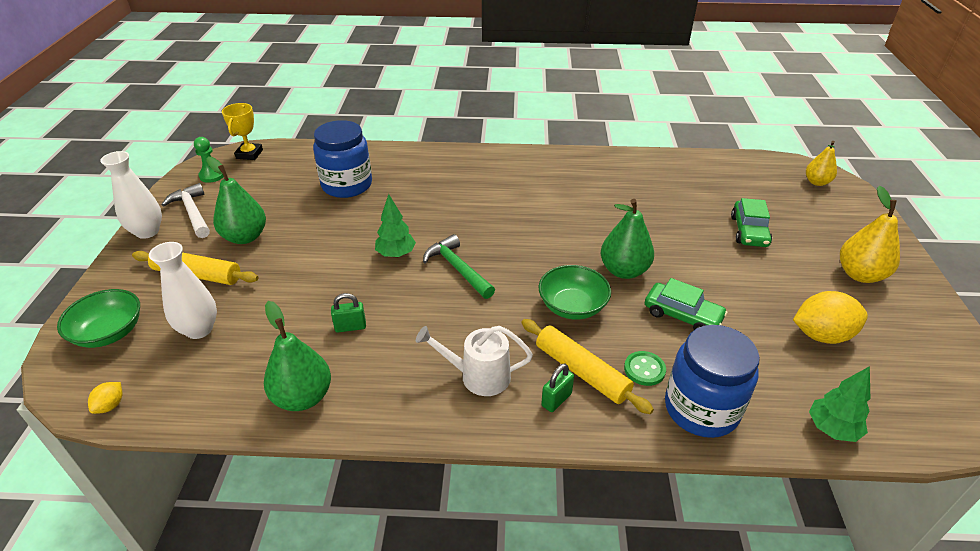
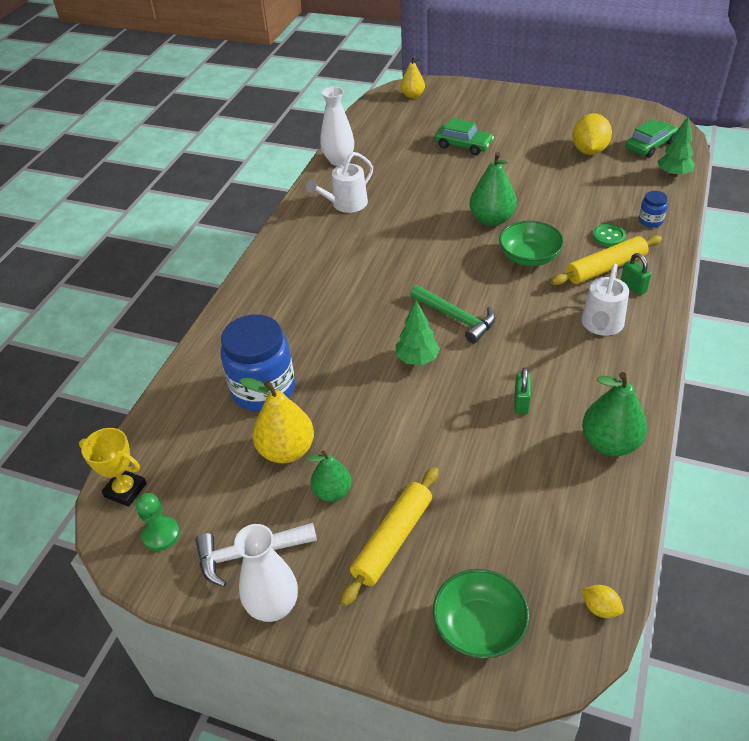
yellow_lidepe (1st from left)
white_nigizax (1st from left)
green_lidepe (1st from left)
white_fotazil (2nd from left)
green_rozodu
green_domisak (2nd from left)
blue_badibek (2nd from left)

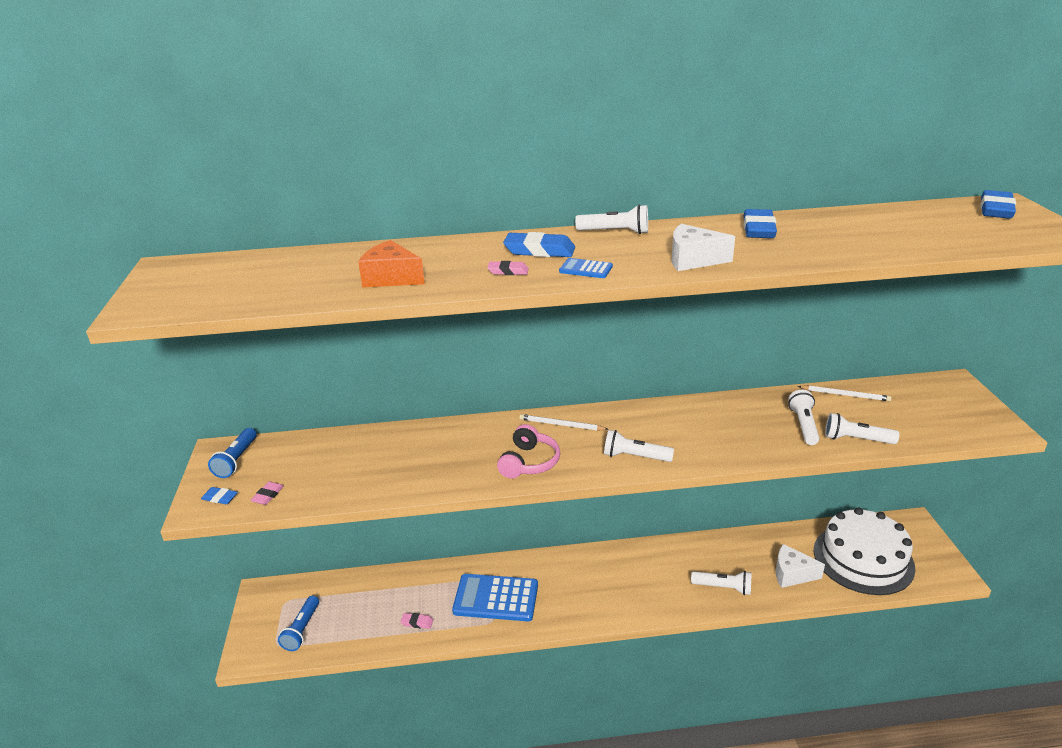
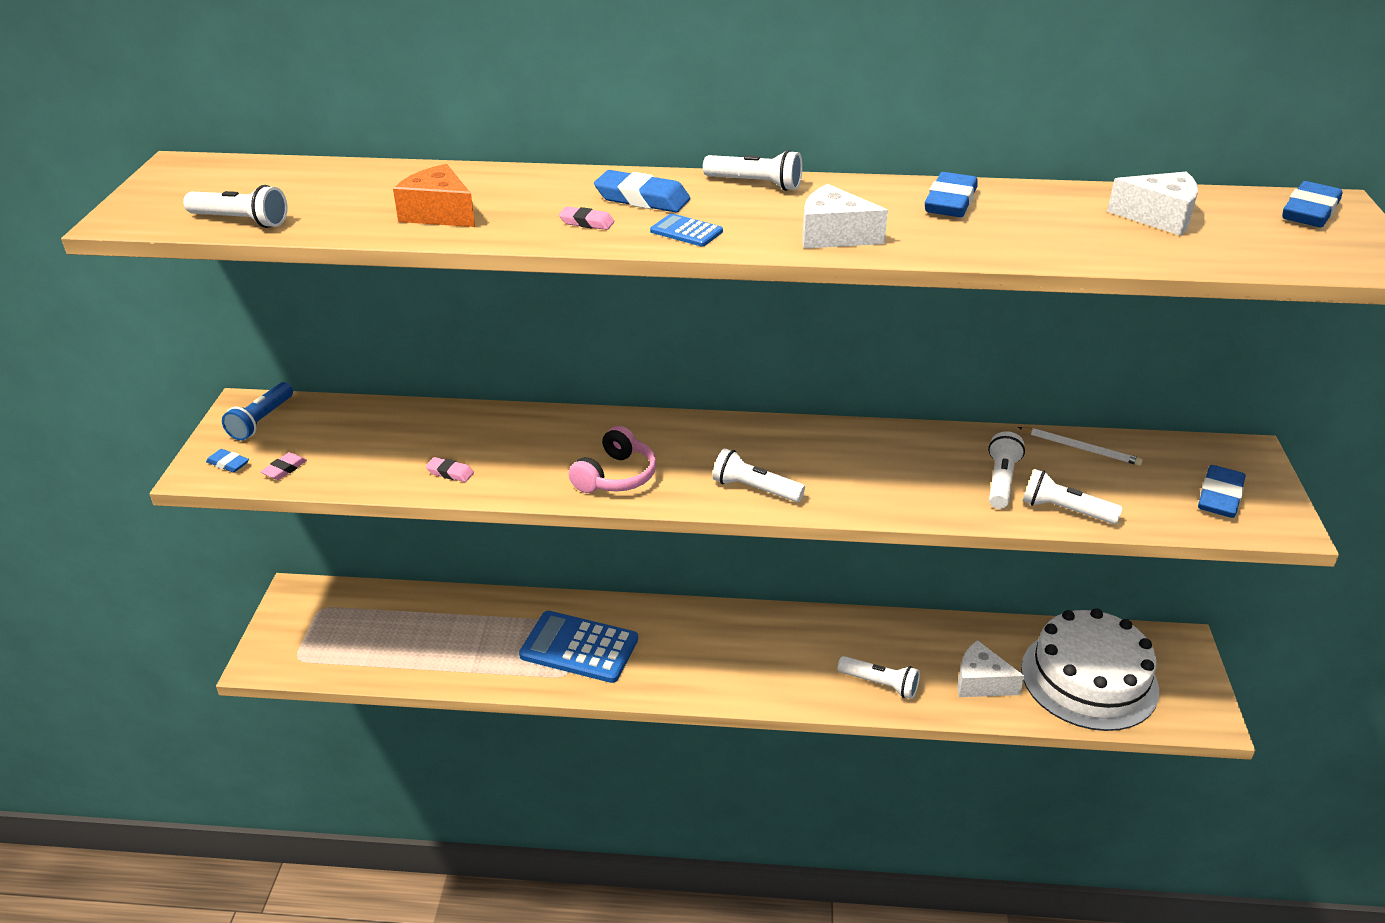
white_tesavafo (1st from left)
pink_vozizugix (2nd from left)
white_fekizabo (3rd from left)
blue_vozizugix (4th from left)
blue_tesavafo (2nd from left in the first image)
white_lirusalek (1st from left in the first image)

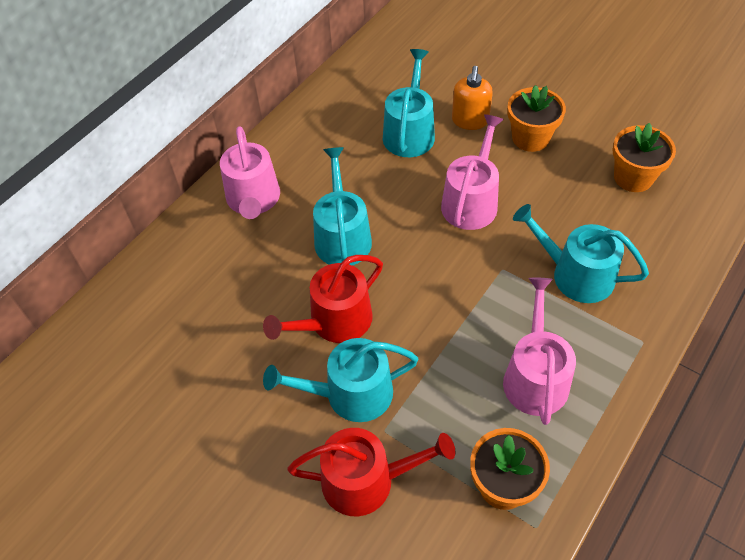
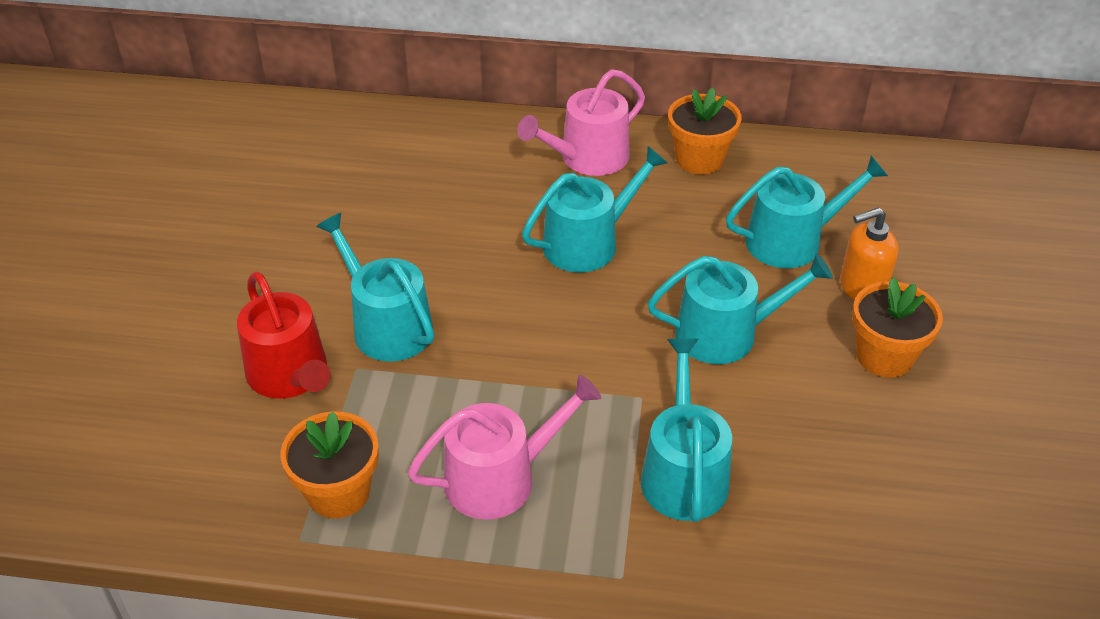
turquoise_nigizax (4th from left)
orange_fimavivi (2nd from left)
red_nigizax (1st from left in the first image)

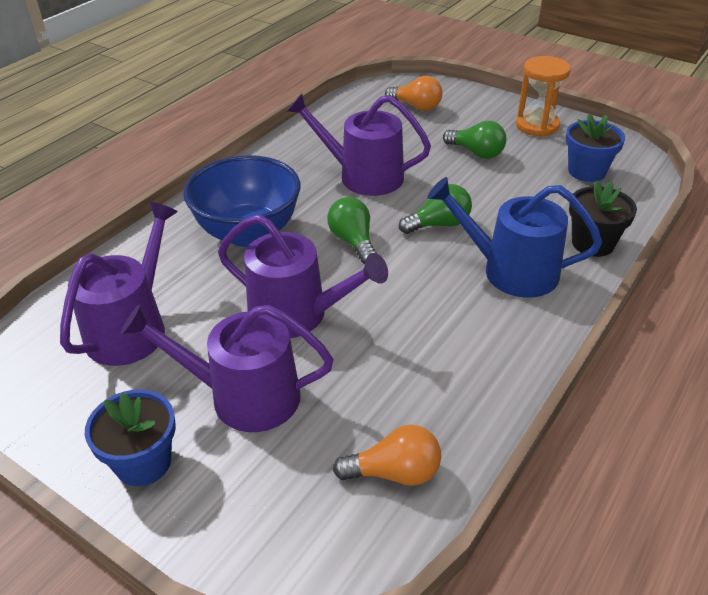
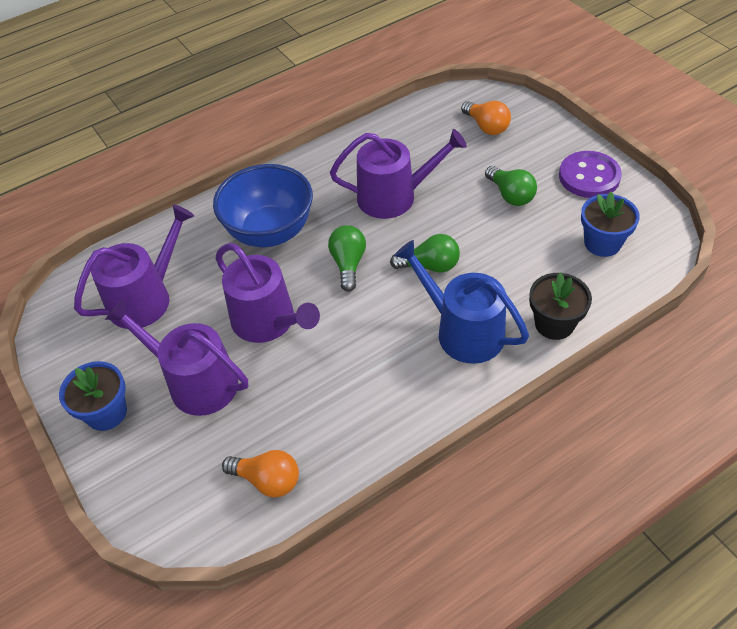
purple_nigizax (4th from left)
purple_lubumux

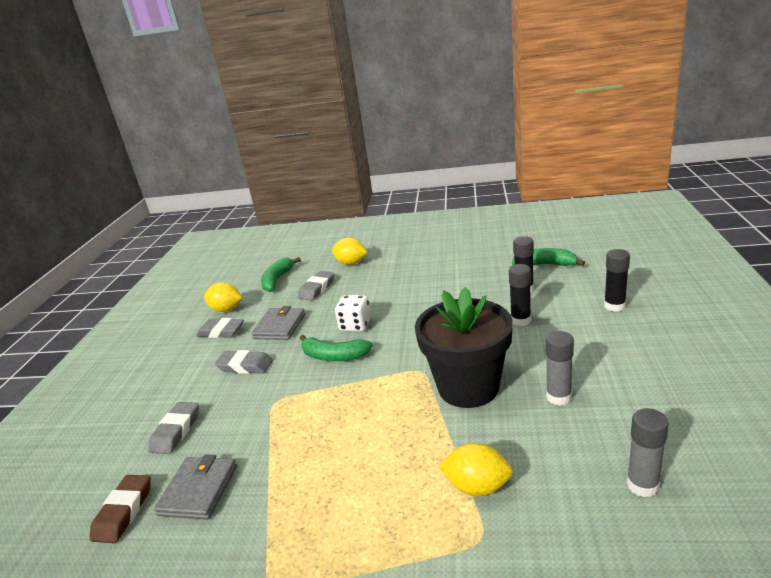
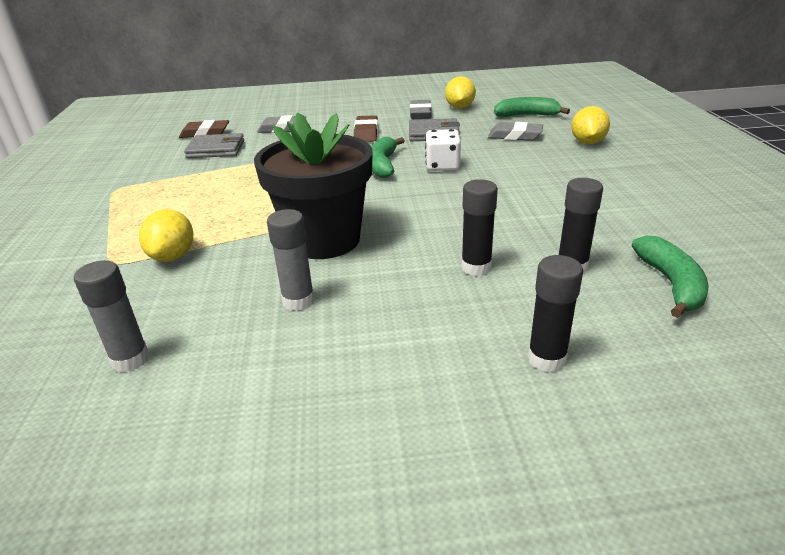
brown_vozizugix (2nd from left)

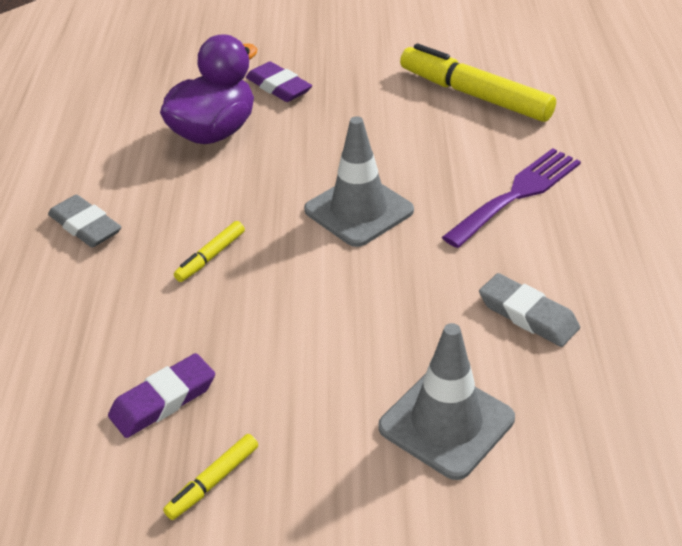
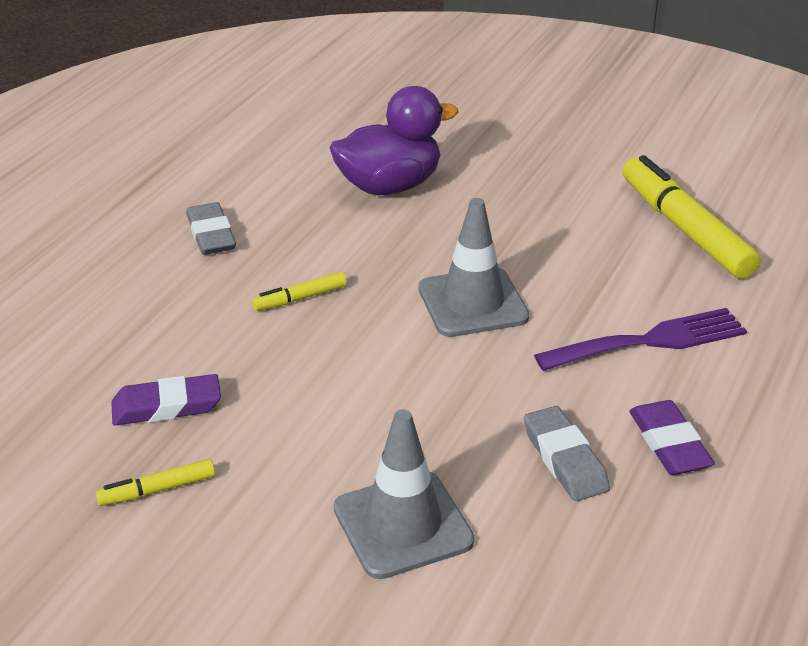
purple_vozizugix (2nd from left)

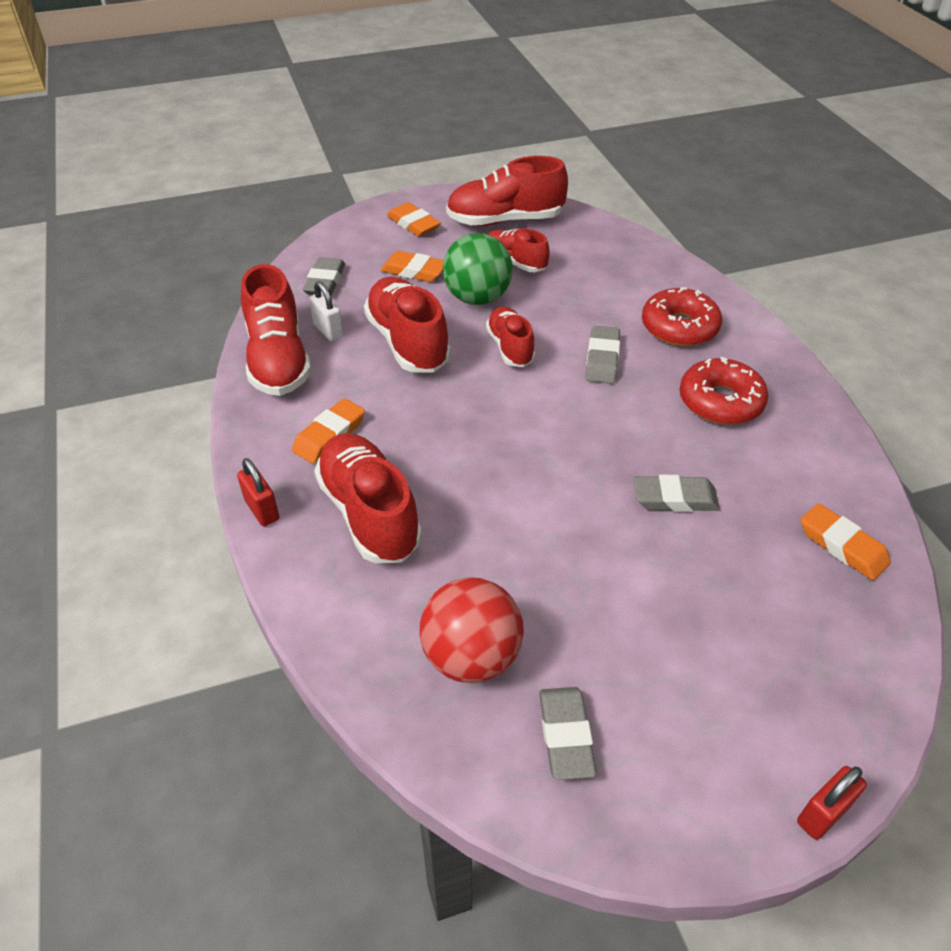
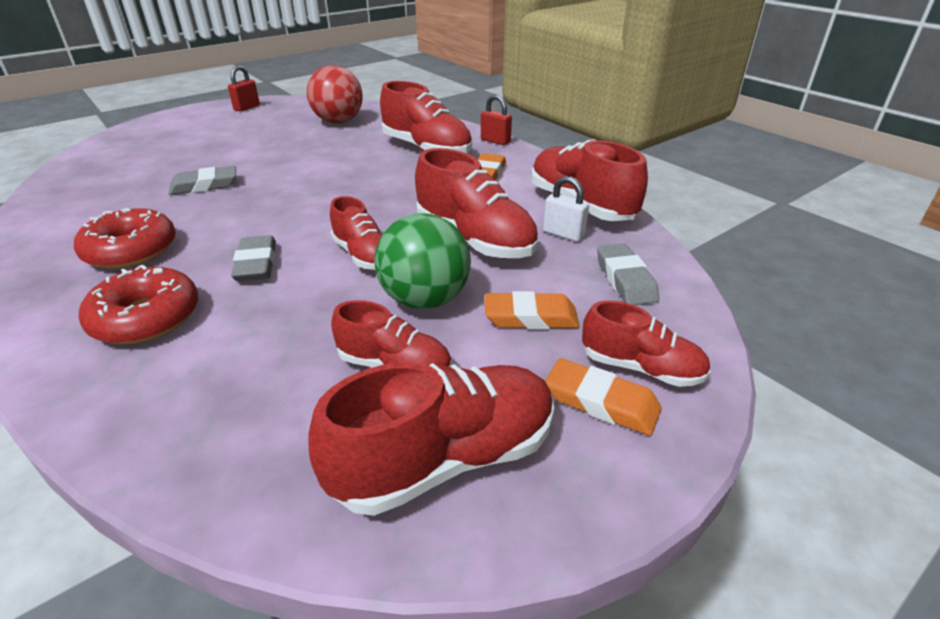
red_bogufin (1st from left)
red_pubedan (7th from left)
grey_vozizugix (2nd from left in the first image)
orange_vozizugix (4th from left in the first image)

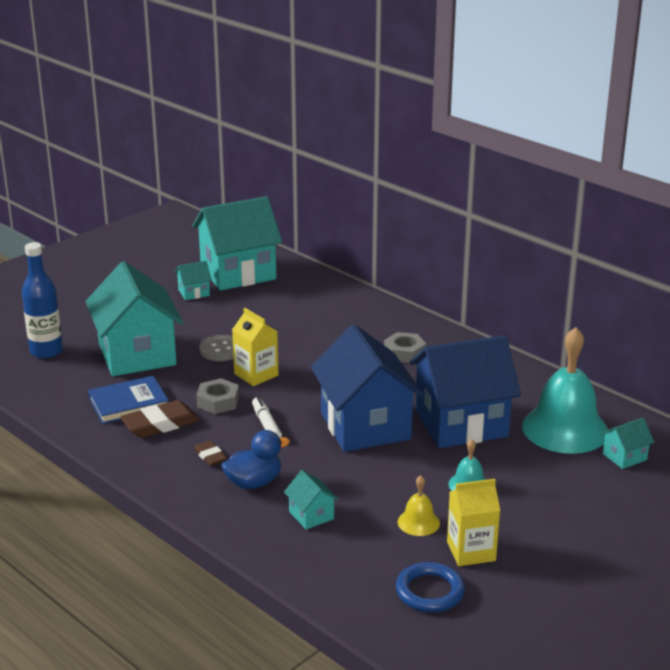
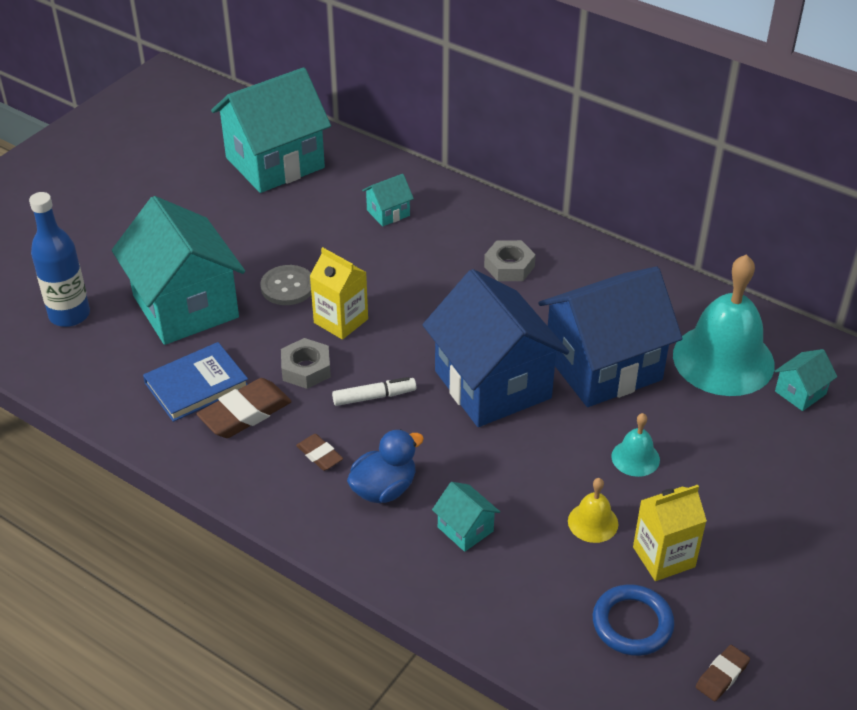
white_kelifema
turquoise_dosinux (3rd from left)
brown_vozizugix (3rd from left)

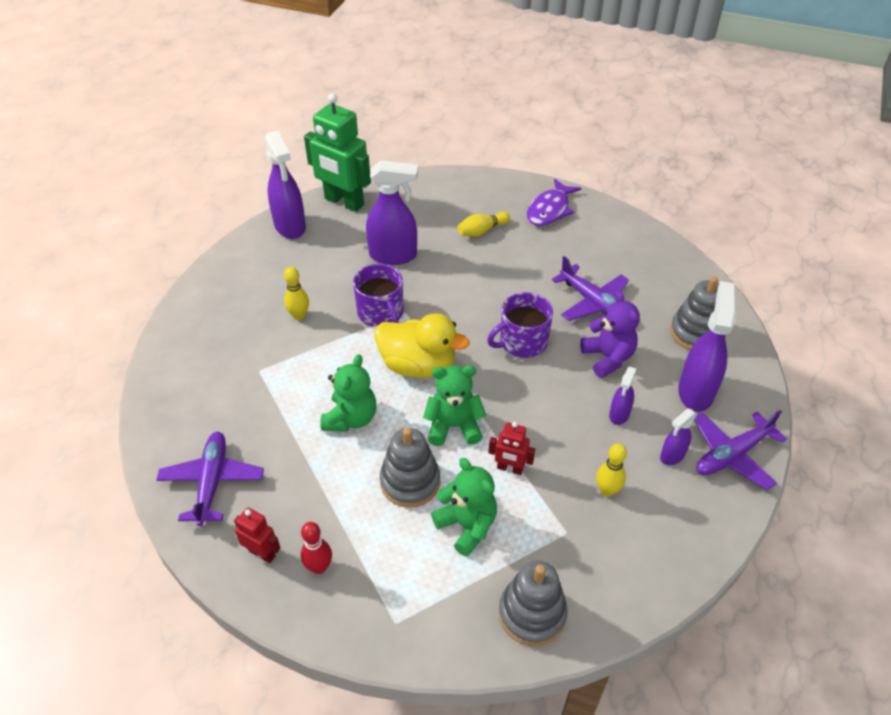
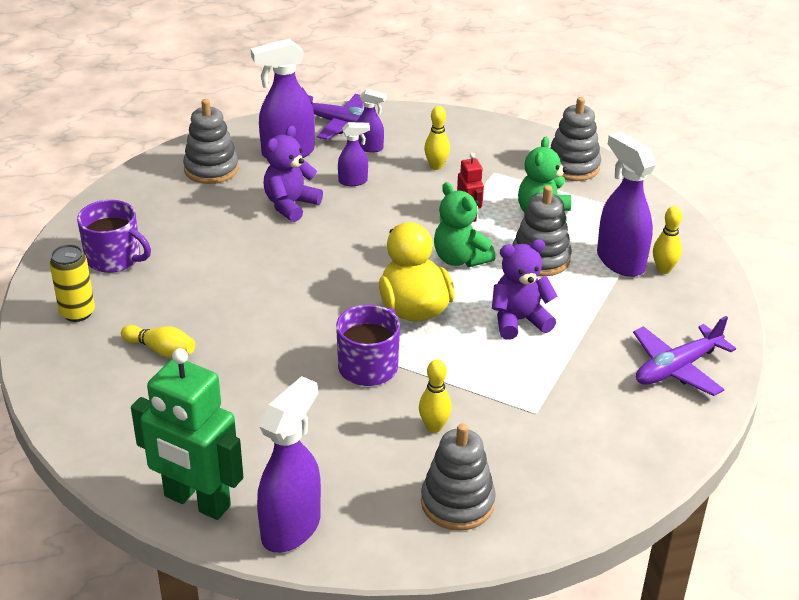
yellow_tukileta
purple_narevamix (1st from left)
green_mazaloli
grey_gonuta (2nd from left)
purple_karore (2nd from left)
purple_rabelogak (5th from left)
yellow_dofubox (4th from left)
red_mazaloli (1st from left in the first image)
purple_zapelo (2nd from left in the first image)

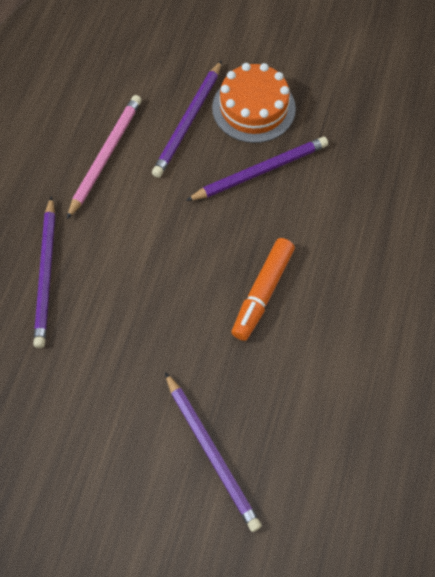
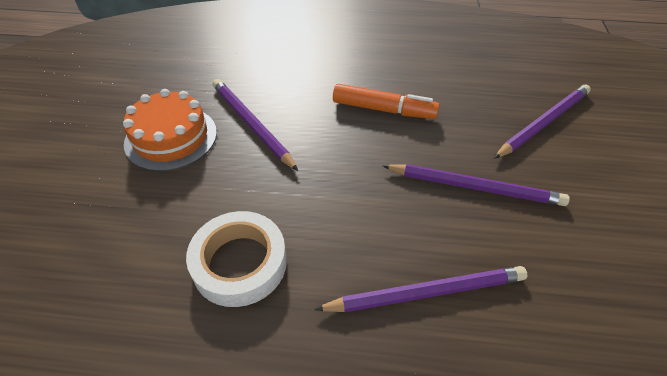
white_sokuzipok
purple_lirusalek (3rd from left)

